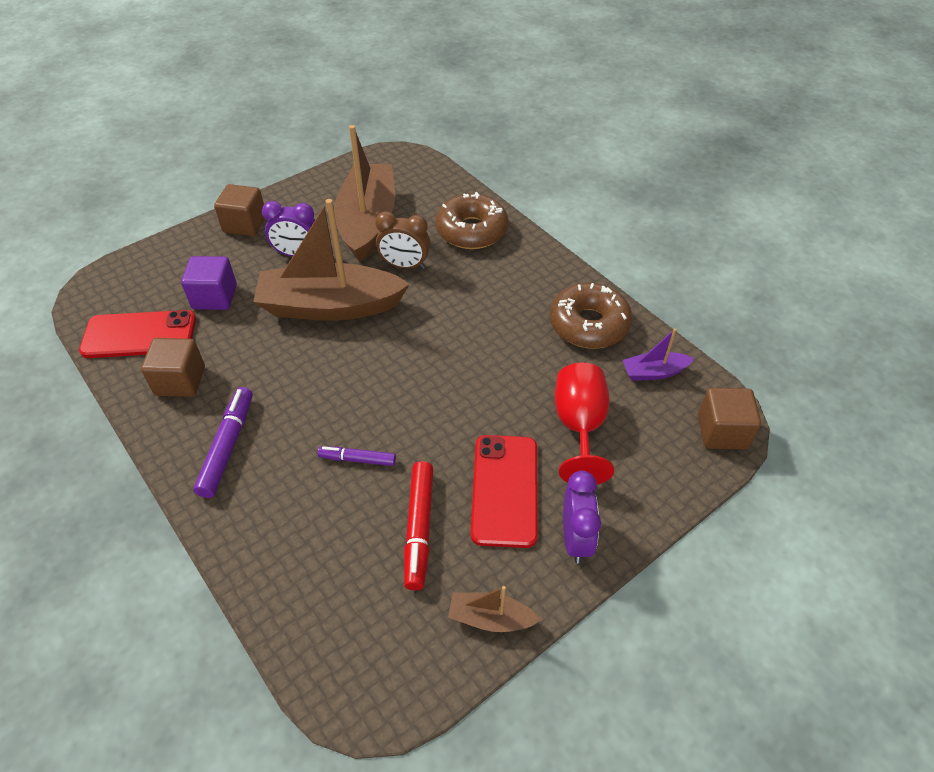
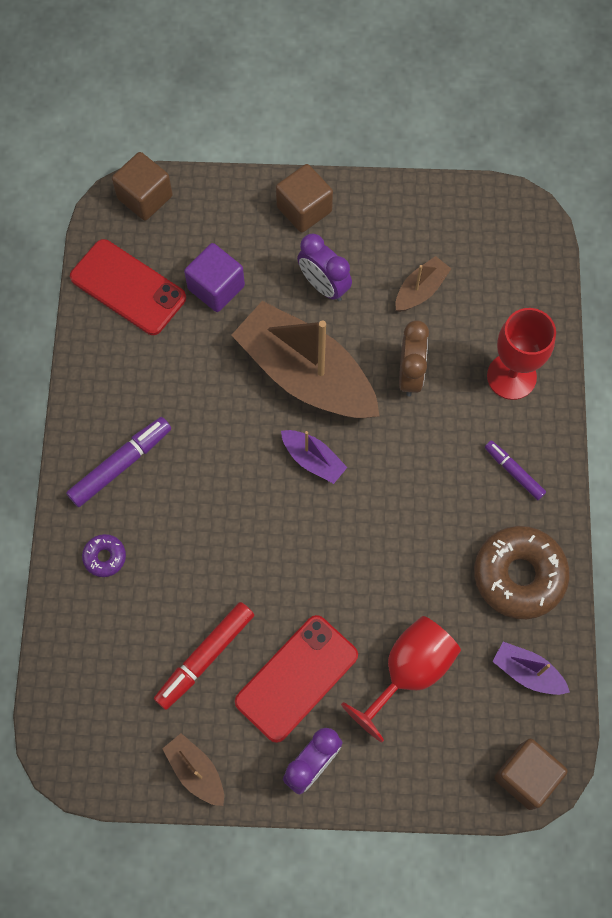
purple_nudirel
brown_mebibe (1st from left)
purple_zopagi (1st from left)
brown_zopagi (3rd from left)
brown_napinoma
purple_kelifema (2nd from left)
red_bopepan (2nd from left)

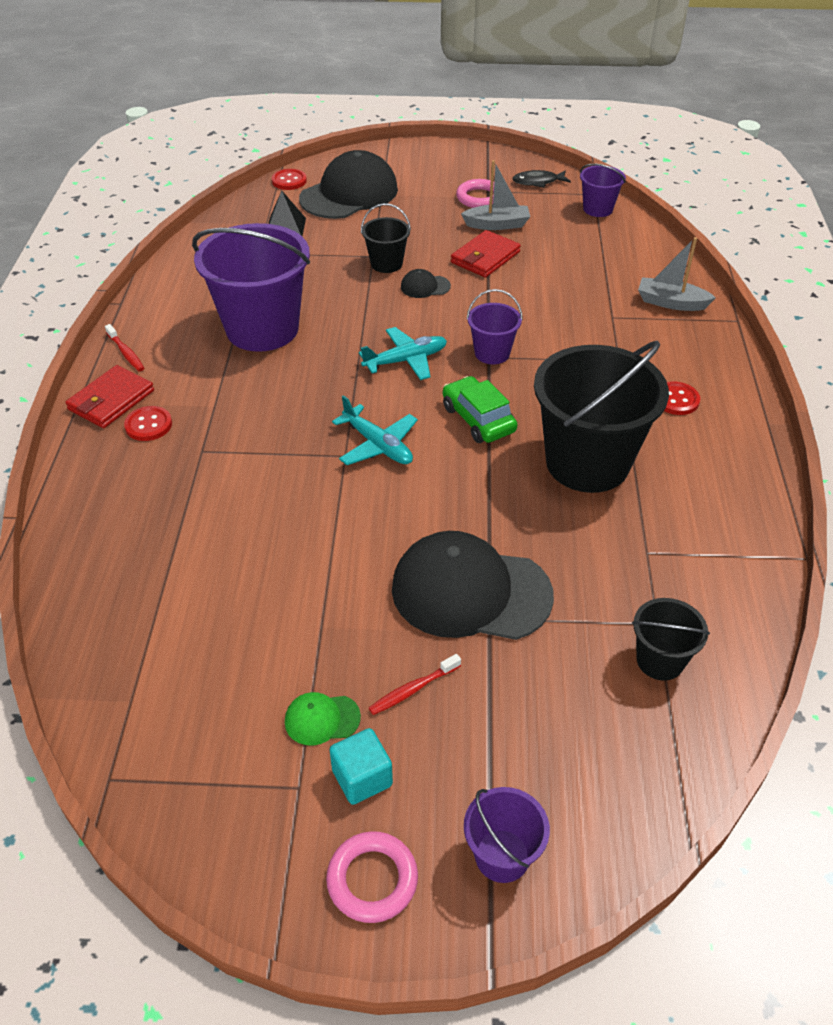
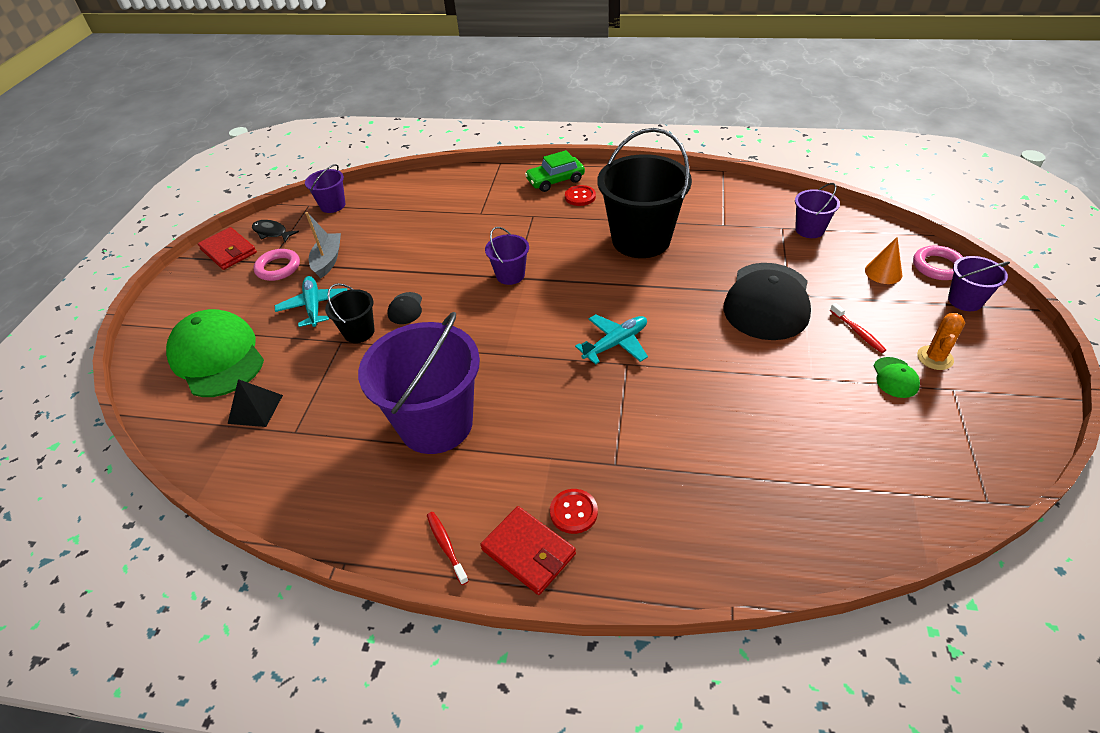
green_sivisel (1st from left)
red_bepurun (1st from left)
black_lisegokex
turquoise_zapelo (1st from left)
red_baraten (1st from left)
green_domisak
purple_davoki (4th from left)
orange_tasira
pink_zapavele (2nd from left)
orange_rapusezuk
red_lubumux (2nd from left in the first image)
grey_zopagi (2nd from left in the first image)

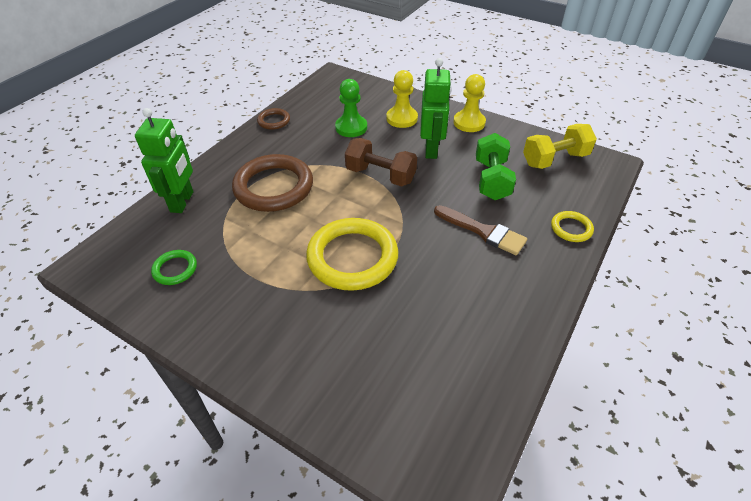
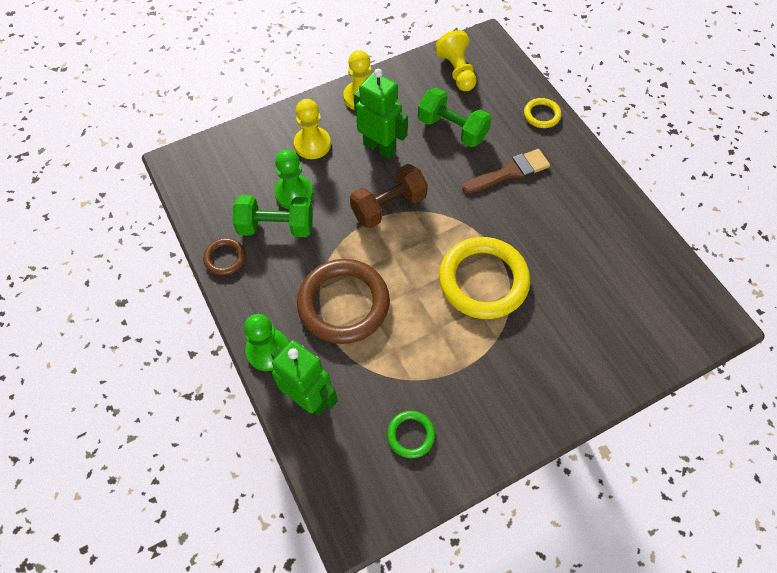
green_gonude (1st from left)
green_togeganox (1st from left)
yellow_togeganox (3rd from left)

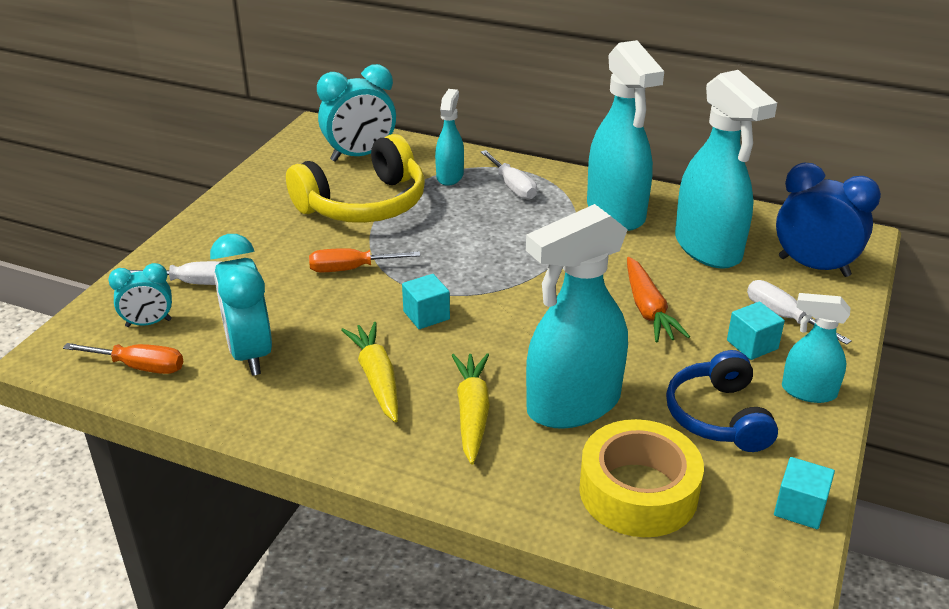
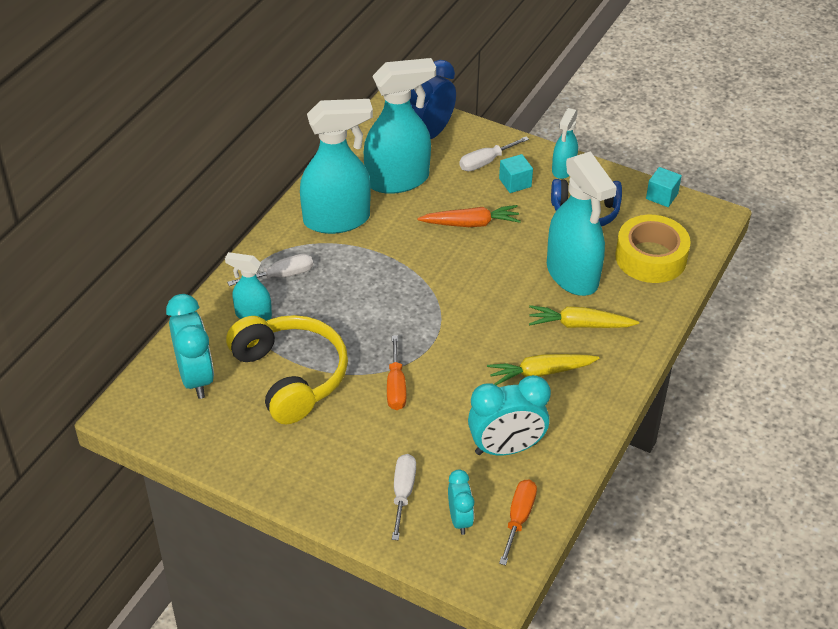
turquoise_mebibe (1st from left in the first image)

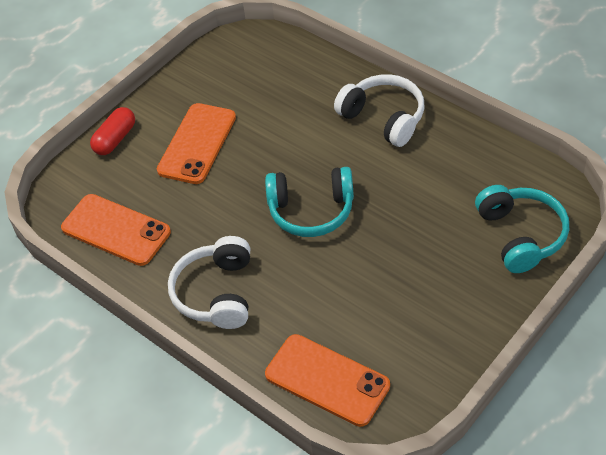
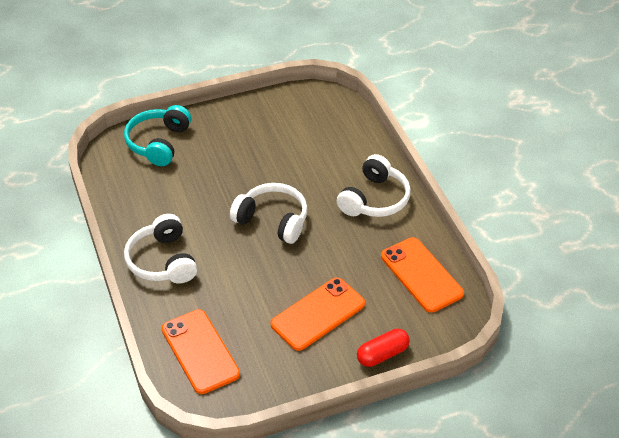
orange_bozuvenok (1st from left)
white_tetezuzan (2nd from left)

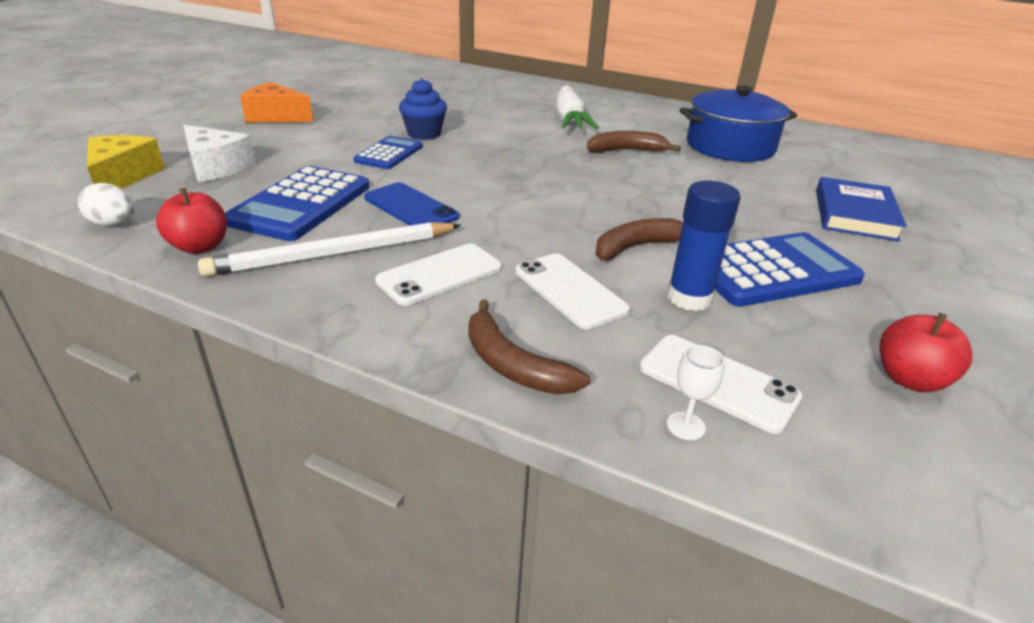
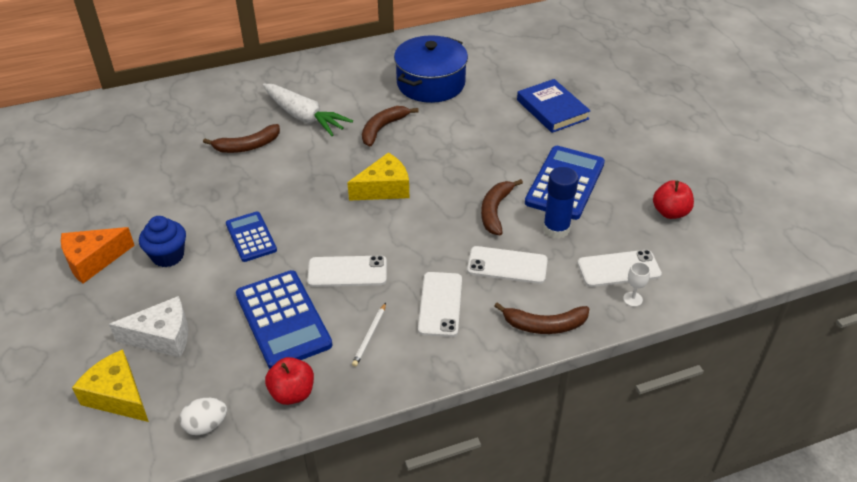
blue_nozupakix
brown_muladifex (1st from left)
white_bozuvenok (1st from left)
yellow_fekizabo (2nd from left)
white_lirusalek

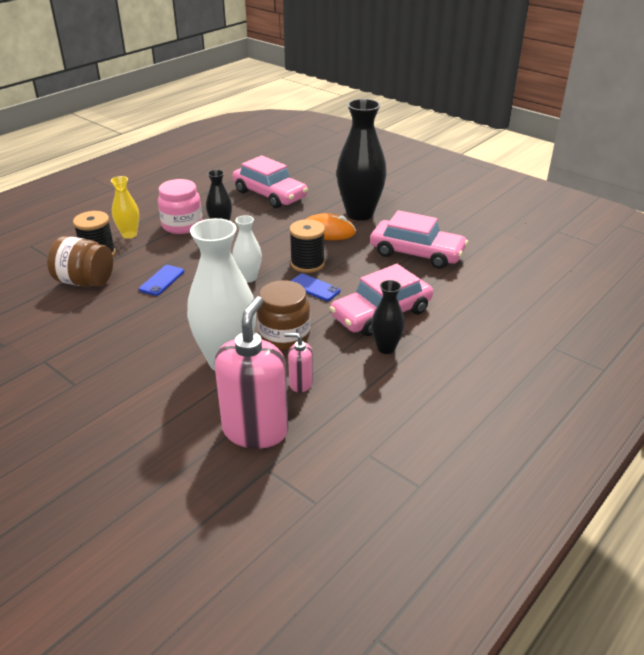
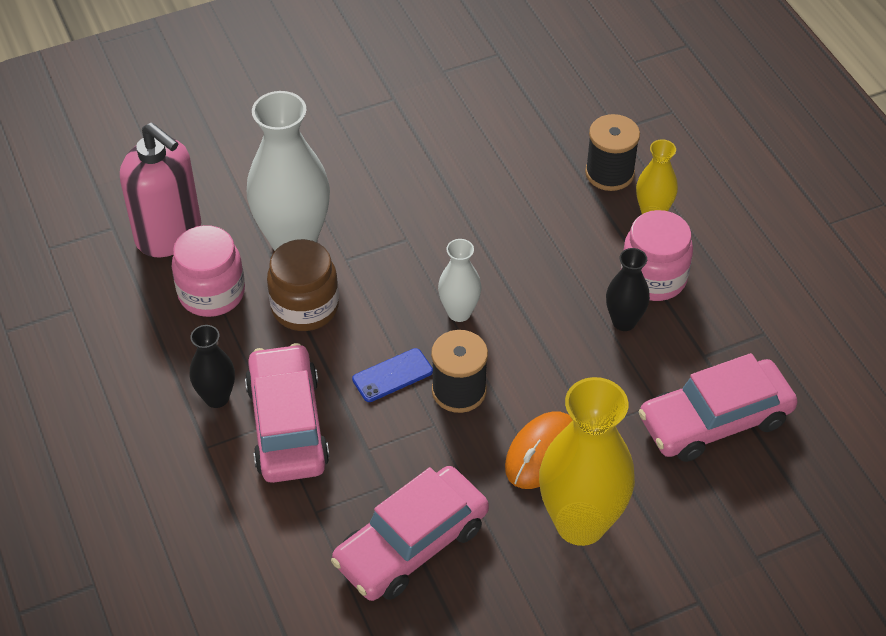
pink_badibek (1st from left)
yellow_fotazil (1st from left)
brown_badibek (1st from left in the first image)
blue_bozuvenok (1st from left in the first image)

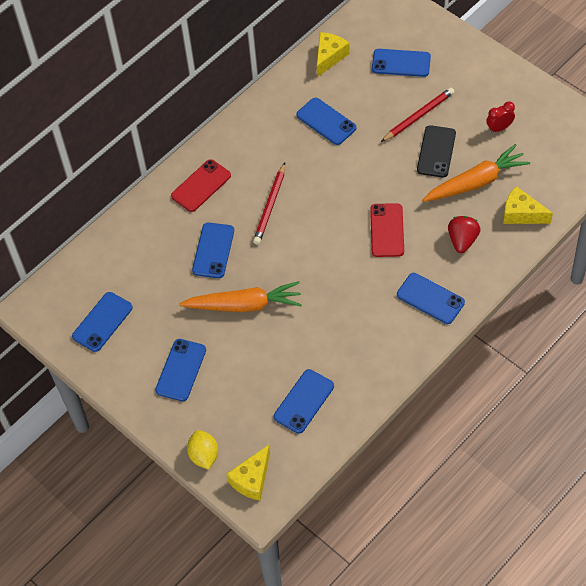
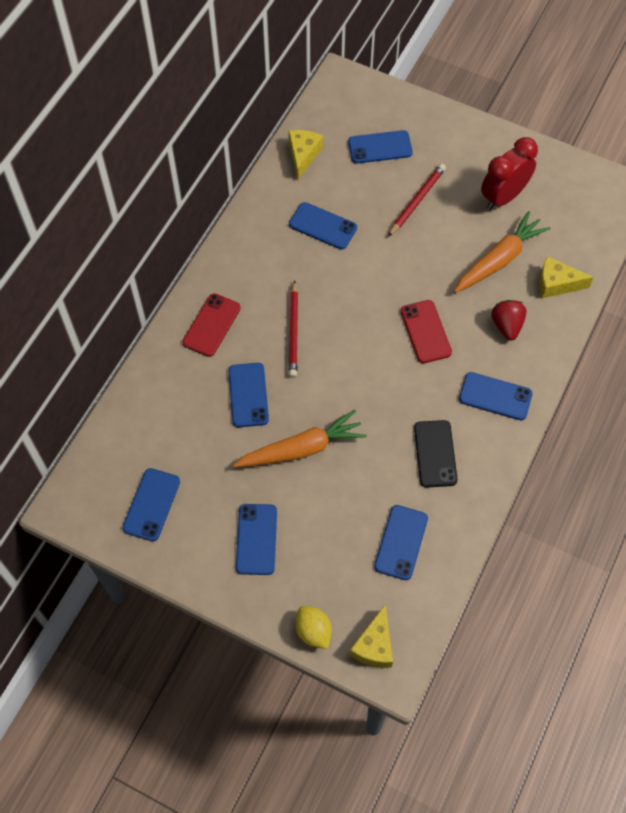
black_bozuvenok
red_napinoma

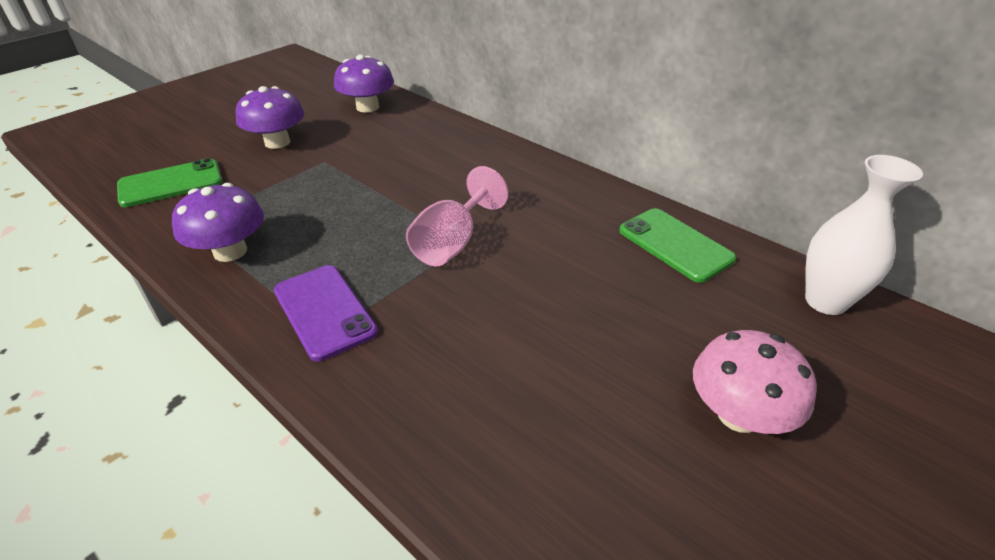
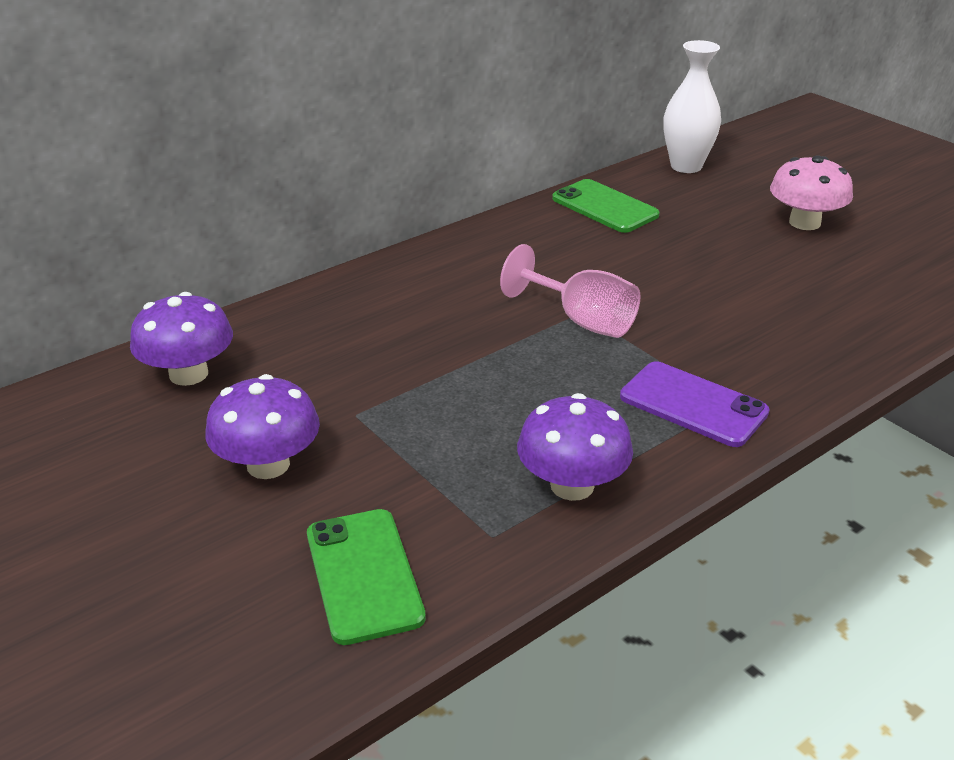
green_bozuvenok (2nd from left)
purple_bozuvenok

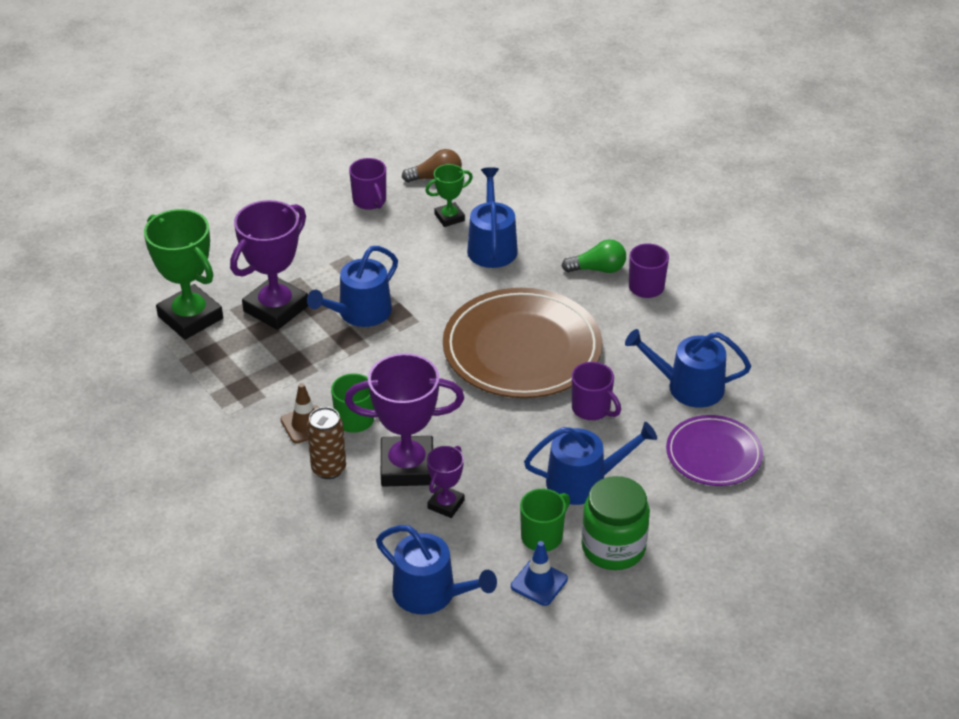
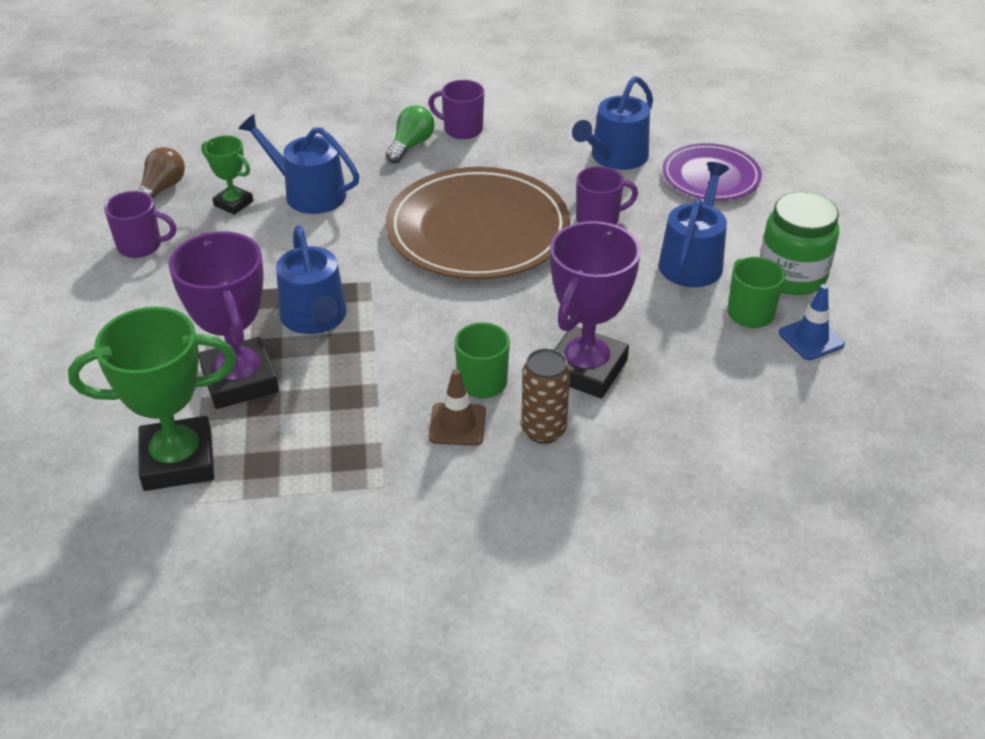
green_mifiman (2nd from left)
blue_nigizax (2nd from left in the first image)
purple_mifiman (3rd from left in the first image)

